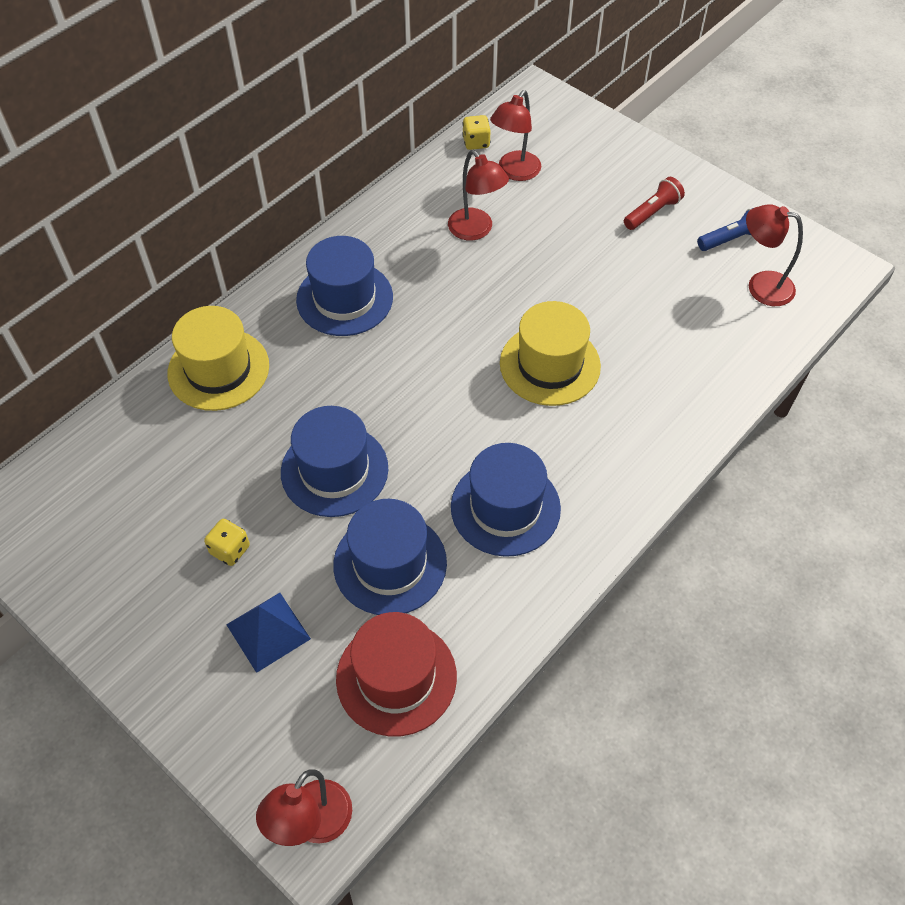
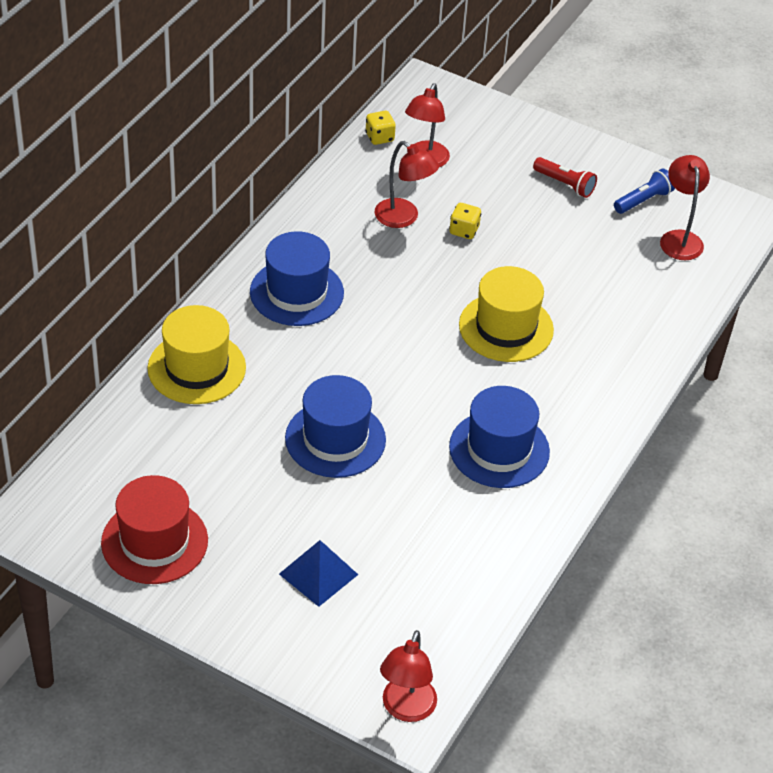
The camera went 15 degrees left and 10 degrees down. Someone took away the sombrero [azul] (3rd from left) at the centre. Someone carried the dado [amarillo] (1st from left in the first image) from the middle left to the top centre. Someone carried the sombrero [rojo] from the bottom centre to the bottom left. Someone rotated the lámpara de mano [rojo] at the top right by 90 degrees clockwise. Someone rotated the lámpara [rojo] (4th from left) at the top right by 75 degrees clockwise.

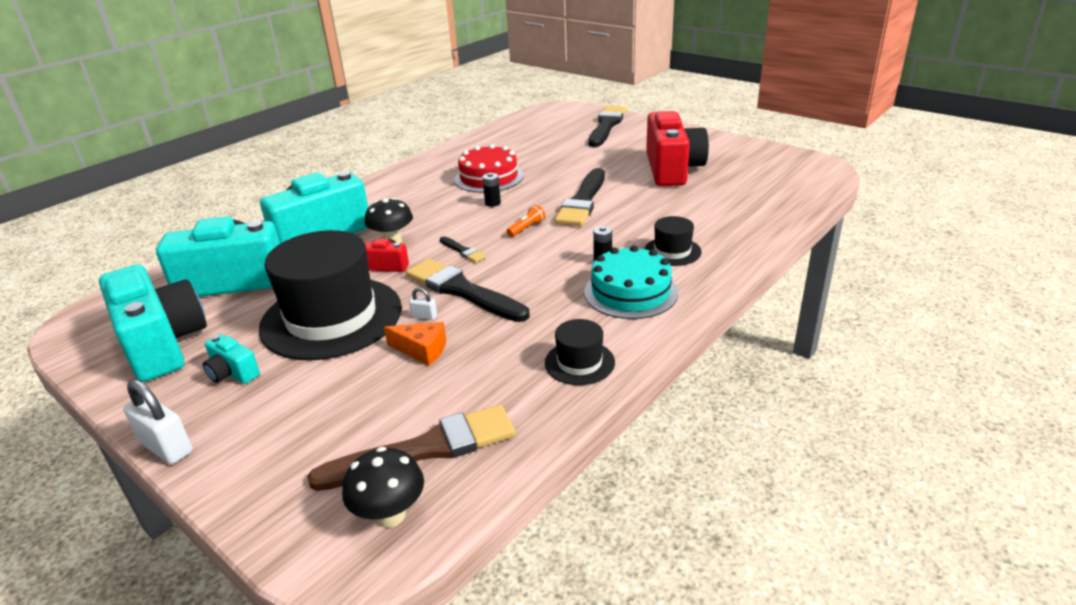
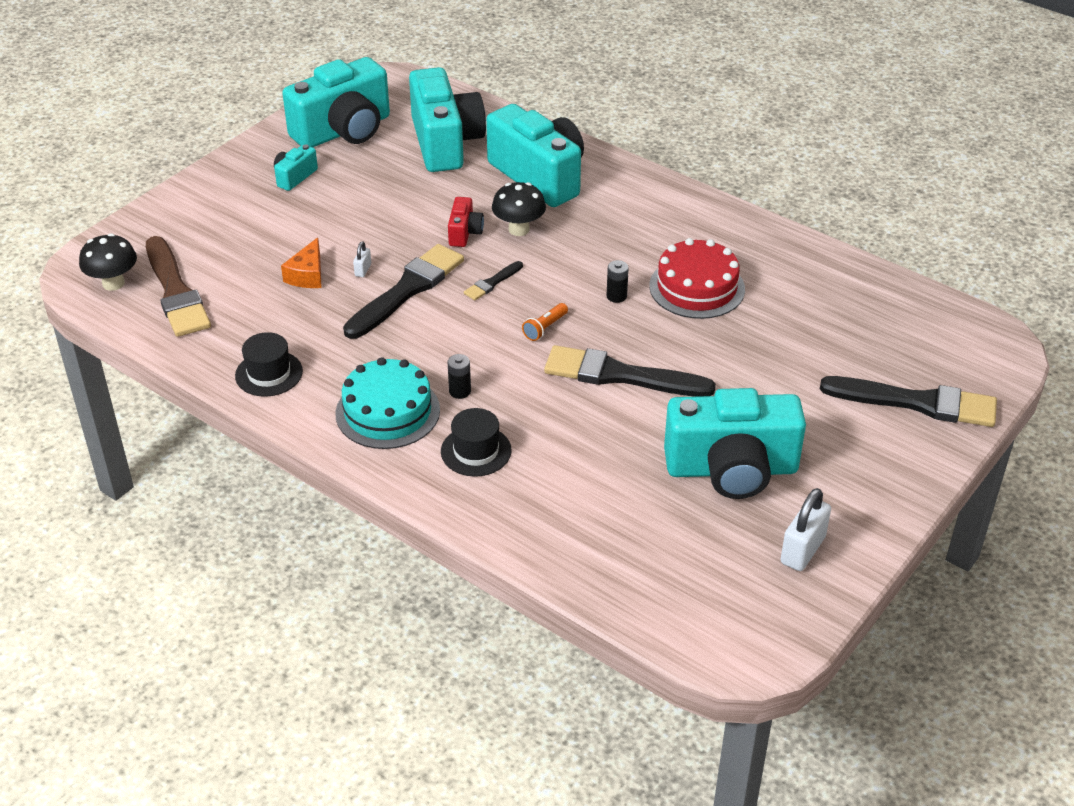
The camera went 85 degrees right and 10 degrees up. Someone took away the sombrero [negro] (1st from left) at the middle left. Someone carried the candado [blanco] (1st from left in the first image) from the bottom left to the middle right. Someone repainted the cámara [rojo] (2nd from left) at the top centre, which became the cámara [turquesa] (5th from left) at the middle right. Someone rotated the lámpara de mano [naranja] at the centre by 90 degrees clockwise.

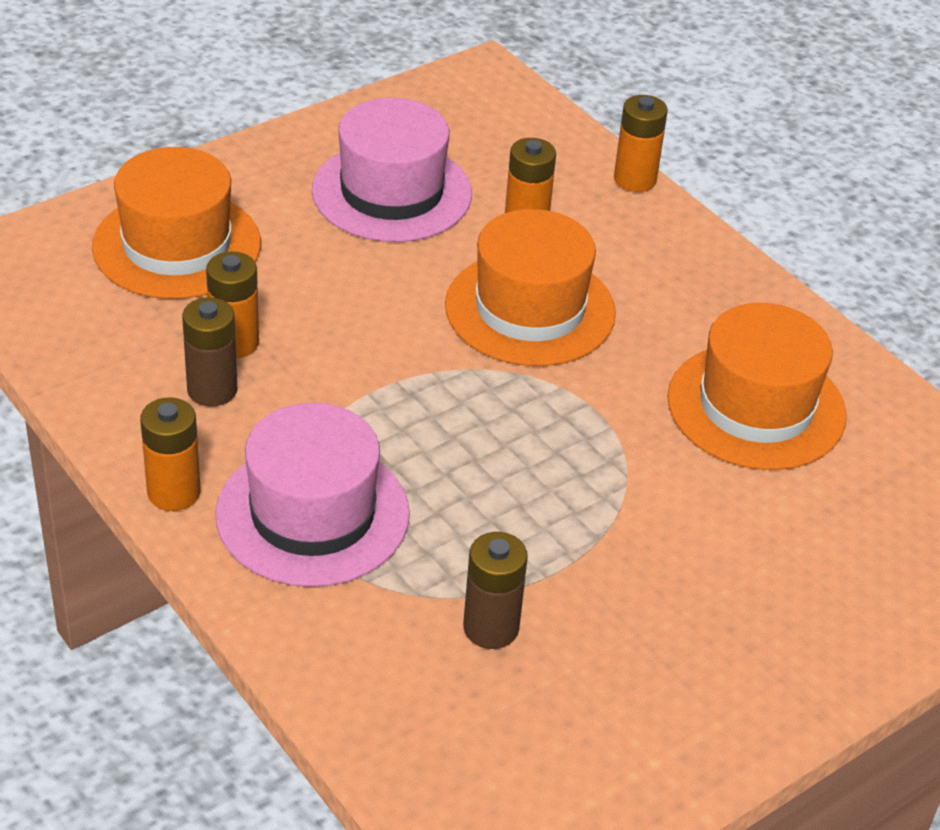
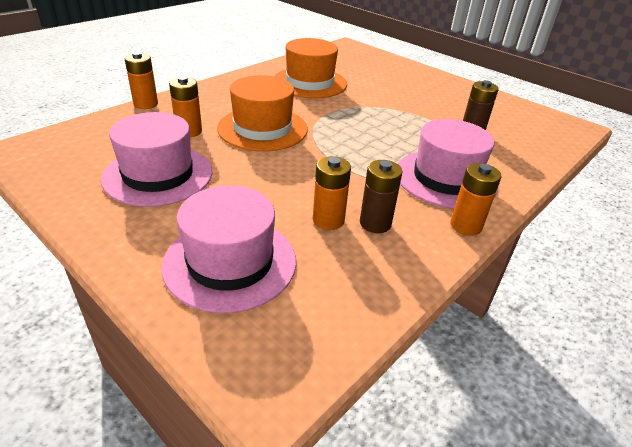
The camera went 100 degrees left and 5 degrees down. Someone repainted the sombrero [naranja] (1st from left) at the top left, which became the sombrero [rosa] (2nd from left) at the centre.

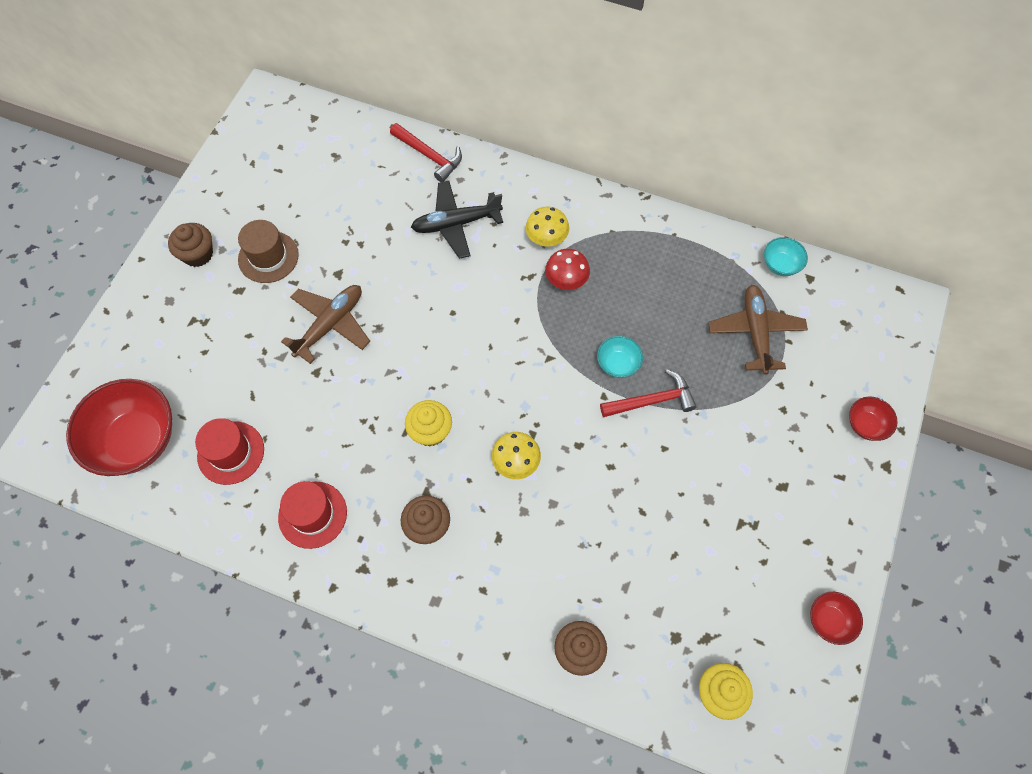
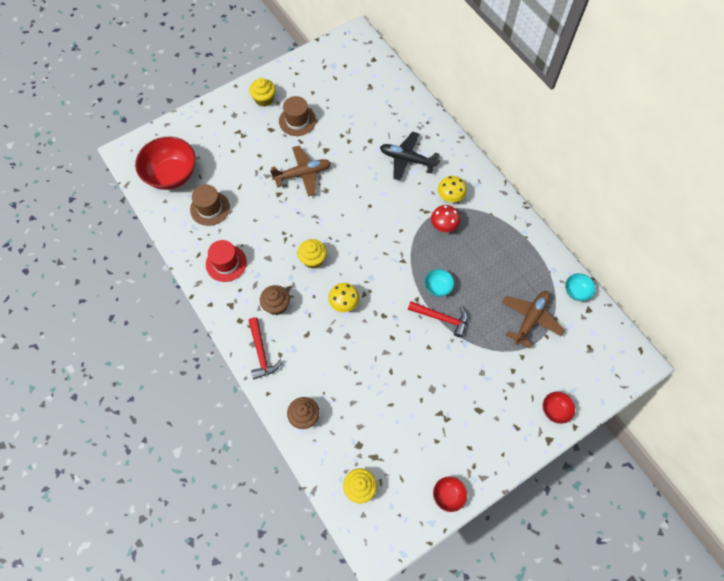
The camera went 35 degrees right and 0 degrees up. Someone carried the martillo [rojo] (1st from left) from the top centre to the centre. Someone repainted the magdalena [marrón] (1st from left) at the top left, which became the magdalena [amarillo] (1st from left) at the top centre. Someone repainted the sombrero [rojo] (1st from left) at the middle left, which became the sombrero [marrón] (1st from left) at the middle left.

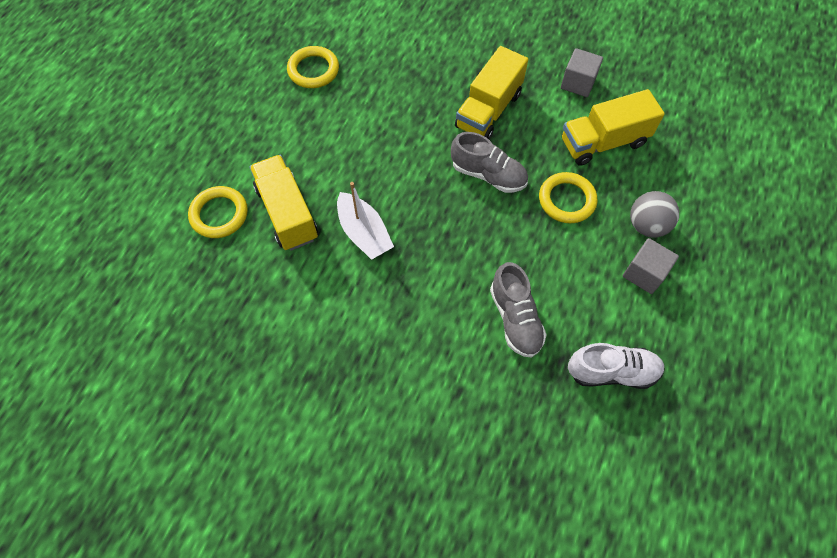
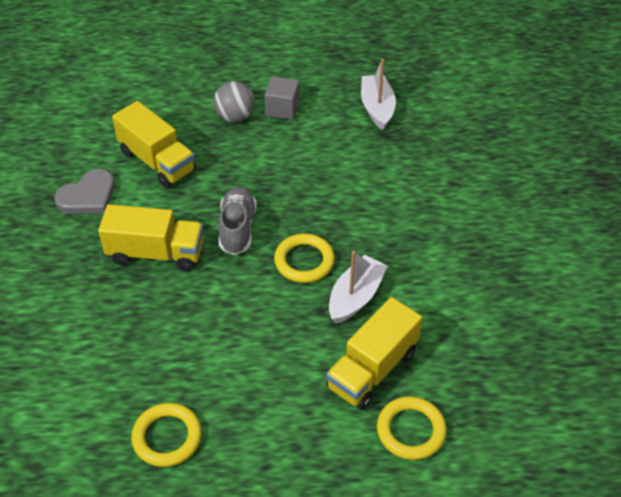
The camera went 115 degrees left and 15 degrees down. Someone took away the zapato [gris] (2nd from left) at the centre. Someone carried the anillo [amarillo] (3rd from left in the first image) from the middle right to the centre. Someone swapped the cubo [gris] (1st from left) at the top right for the corazón [gris] at the middle left. Someone swapped the zapato [blanco] at the middle right for the barco [blanco] (2nd from left) at the top centre.

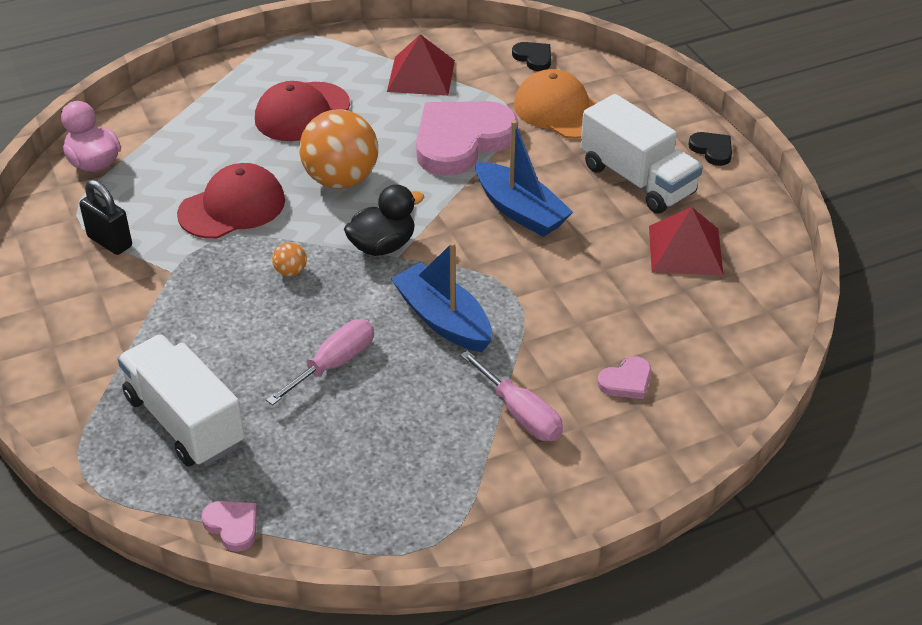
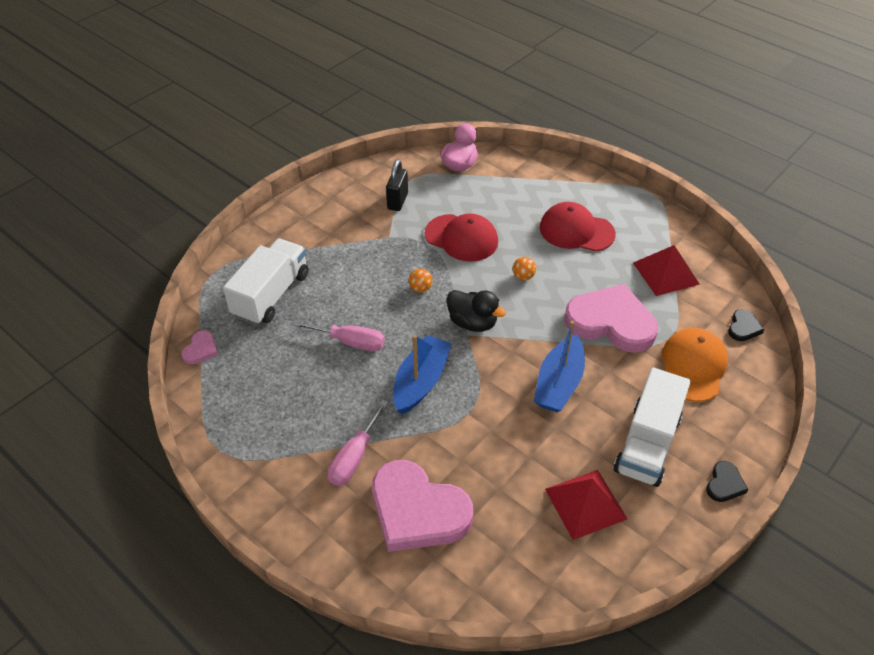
The camera went 65 degrees right and 5 degrees up. Someone scaled the pelota [naranja] (2nd from left) at the top centre by 0.41. Someone scaled the corazón [rosa] (3rd from left in the first image) at the middle right by 2.35.

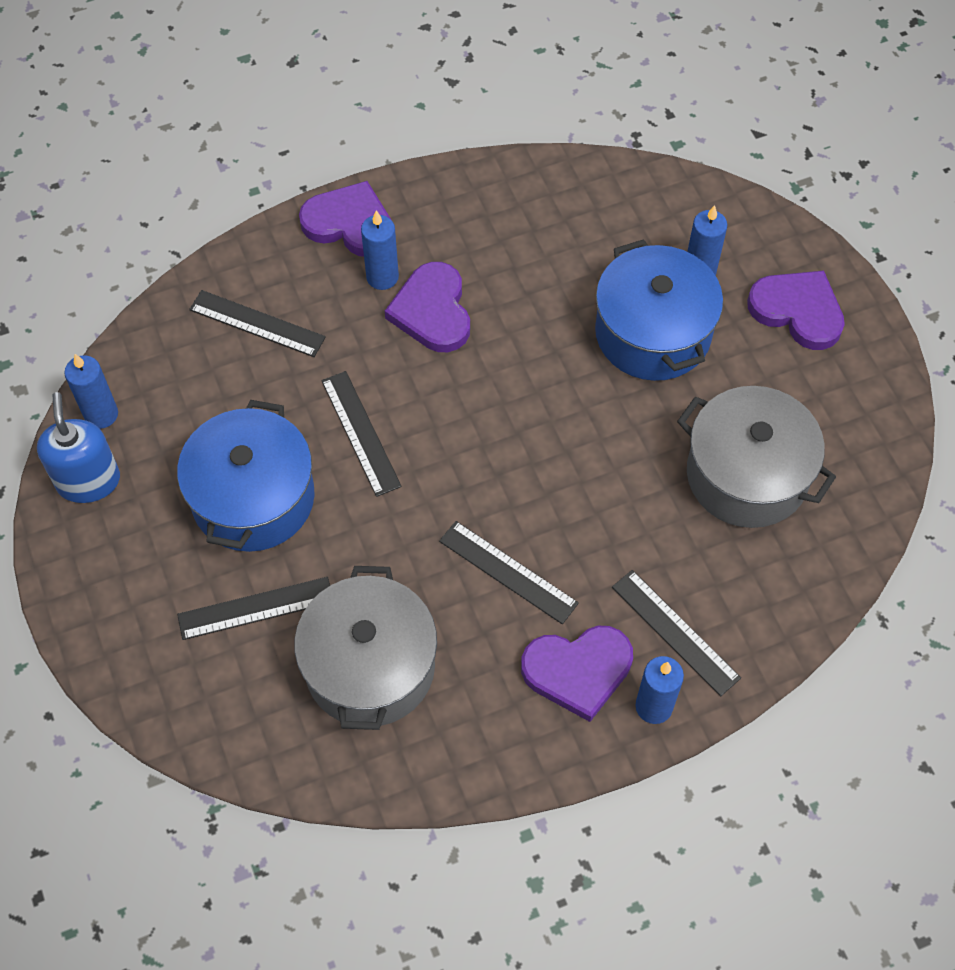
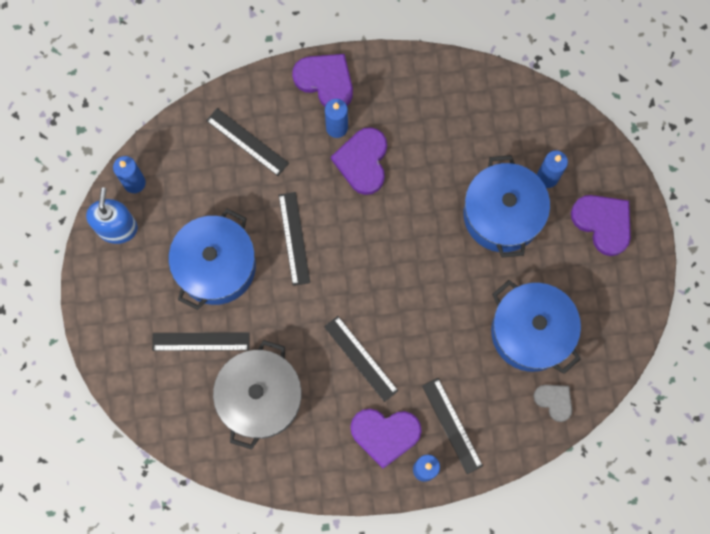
The camera went 15 degrees right and 15 degrees up. Someone put down the corazón [gris] at the bottom right. Someone repainted the olla [gris] (2nd from left) at the middle right, which became the olla [azul] (3rd from left) at the middle right.

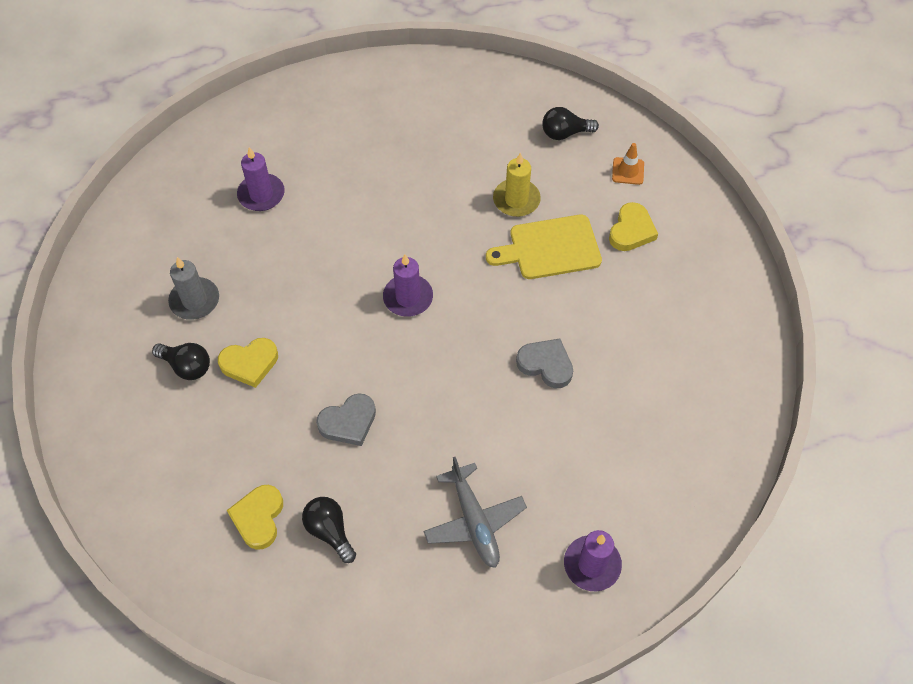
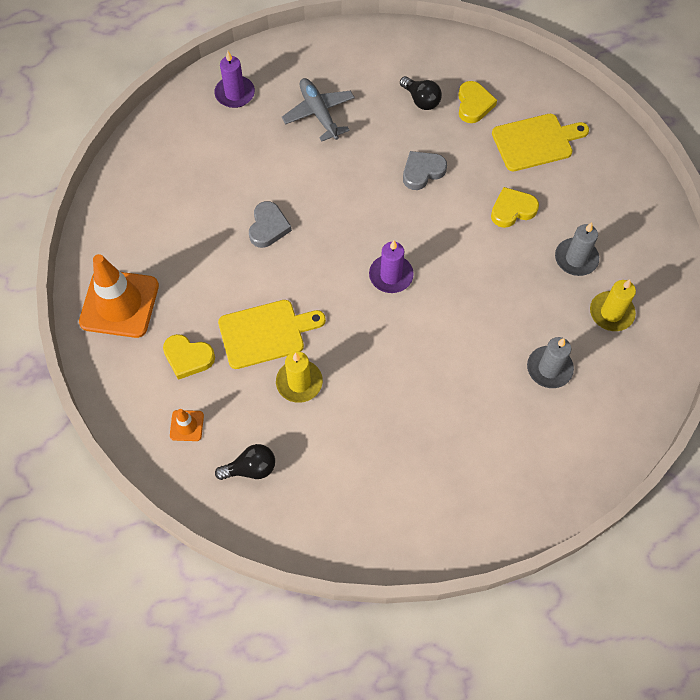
The camera went 175 degrees right and 5 degrees up. Someone took away the bombilla [negro] (1st from left) at the middle left. Someone put down the cono de tráfico [naranja] (1st from left) at the middle left. Someone put down the tabla de cortar [amarillo] (2nd from left) at the top right. Someone put down the vela [amarillo] (2nd from left) at the middle right. Someone repainted the vela [morado] (1st from left) at the top left, which became the vela [gris] (1st from left) at the middle right. Someone rotated the corazón [gris] (2nd from left in the first image) at the centre by 105 degrees counterclockwise. Someone rotated the corazón [amarillo] (3rd from left in the first image) at the top right by 90 degrees counterclockwise.

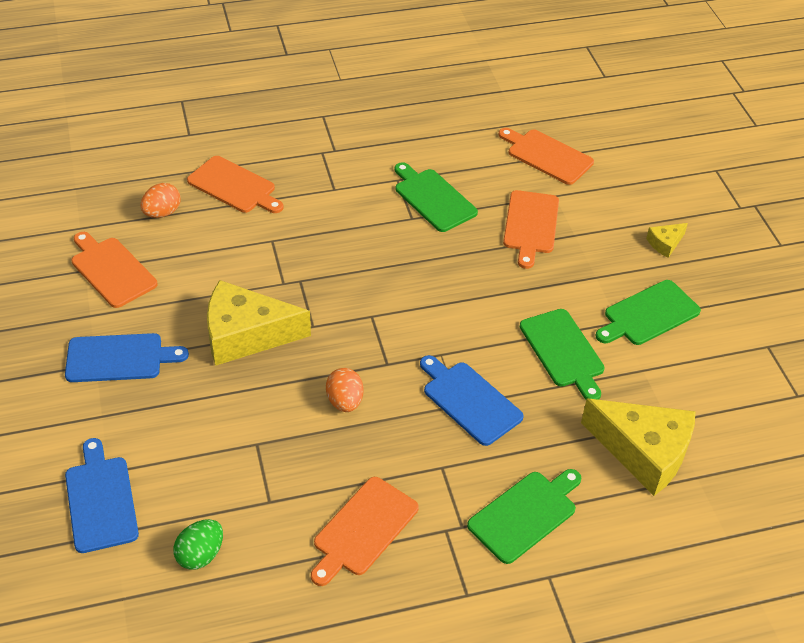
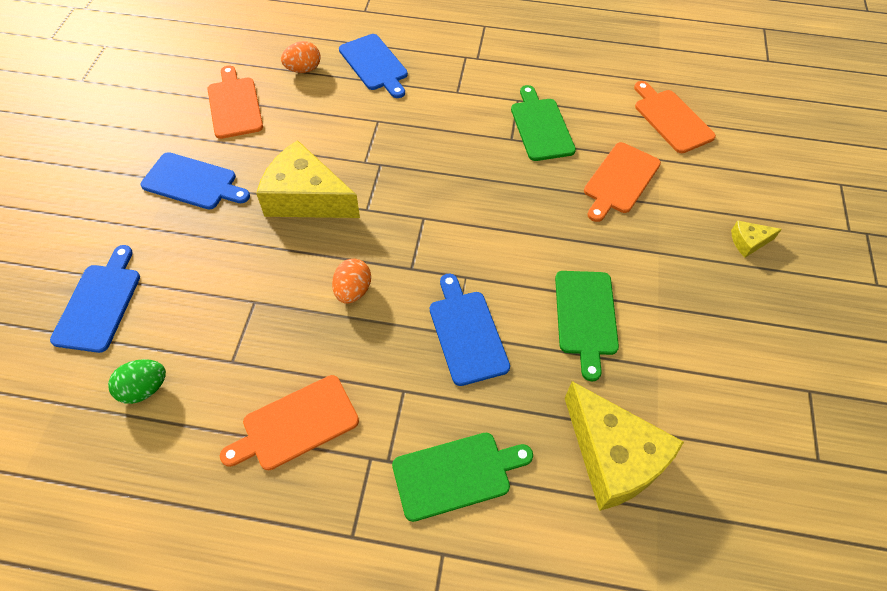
The camera went 25 degrees right and 10 degrees up. Someone took away the tabla de cortar [verde] (4th from left) at the middle right. Someone repainted the tabla de cortar [naranja] (2nd from left) at the top left, which became the tabla de cortar [azul] (3rd from left) at the top centre.

